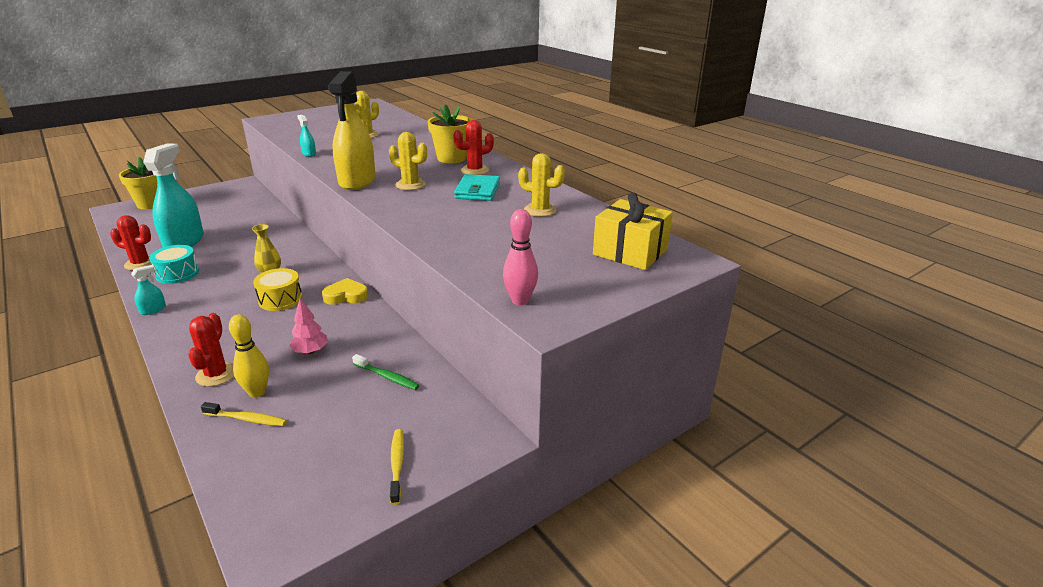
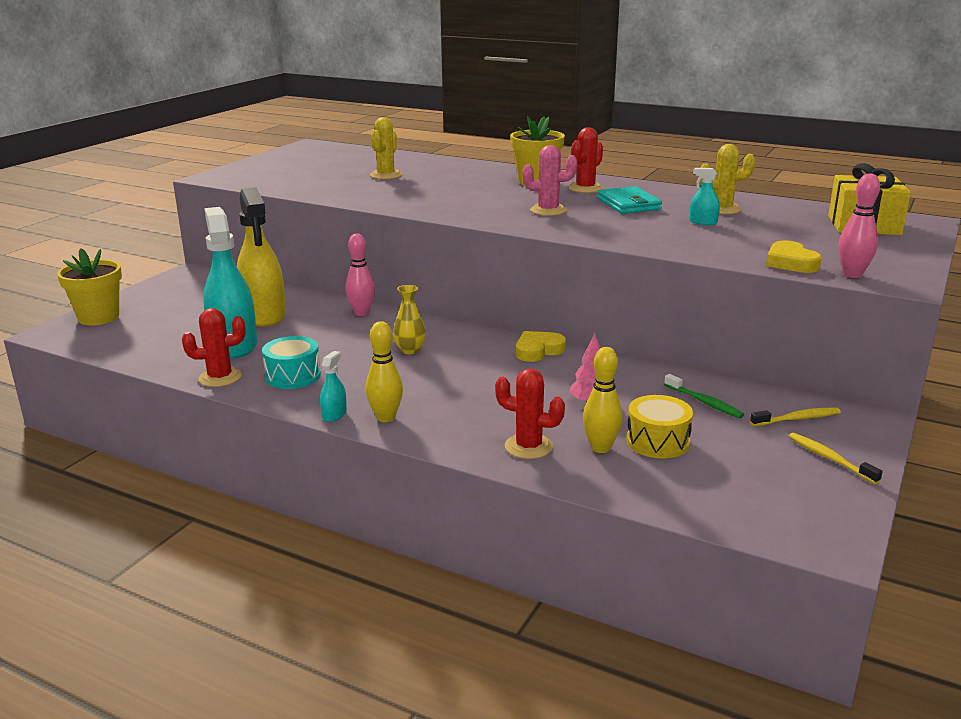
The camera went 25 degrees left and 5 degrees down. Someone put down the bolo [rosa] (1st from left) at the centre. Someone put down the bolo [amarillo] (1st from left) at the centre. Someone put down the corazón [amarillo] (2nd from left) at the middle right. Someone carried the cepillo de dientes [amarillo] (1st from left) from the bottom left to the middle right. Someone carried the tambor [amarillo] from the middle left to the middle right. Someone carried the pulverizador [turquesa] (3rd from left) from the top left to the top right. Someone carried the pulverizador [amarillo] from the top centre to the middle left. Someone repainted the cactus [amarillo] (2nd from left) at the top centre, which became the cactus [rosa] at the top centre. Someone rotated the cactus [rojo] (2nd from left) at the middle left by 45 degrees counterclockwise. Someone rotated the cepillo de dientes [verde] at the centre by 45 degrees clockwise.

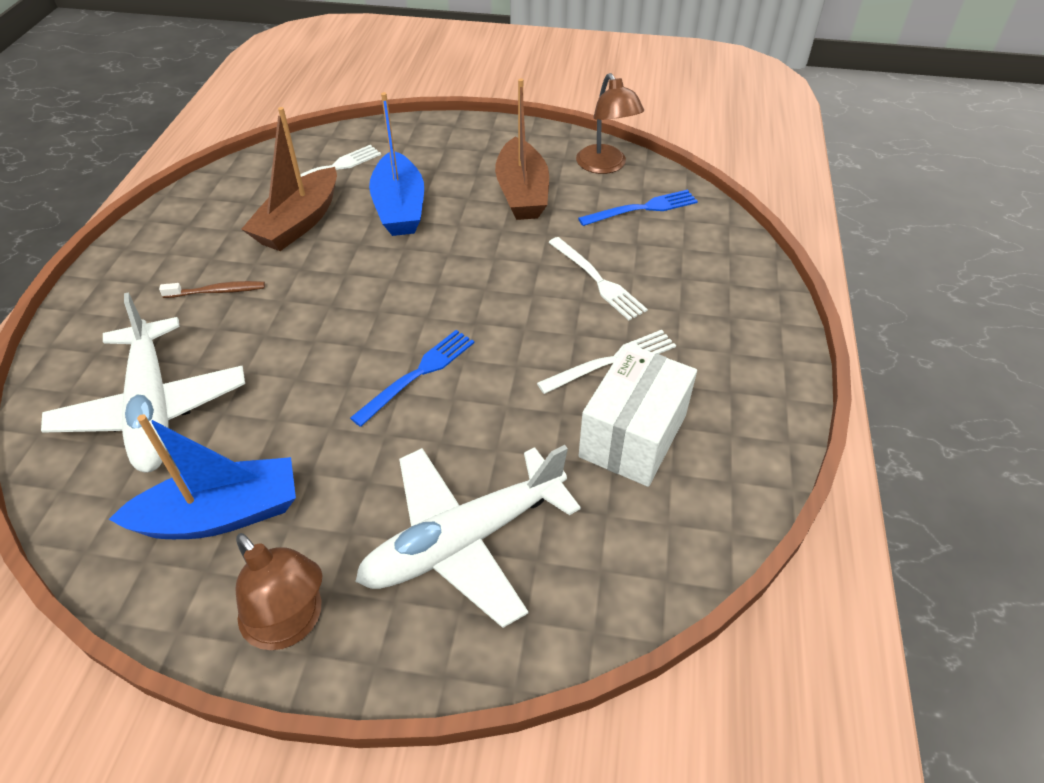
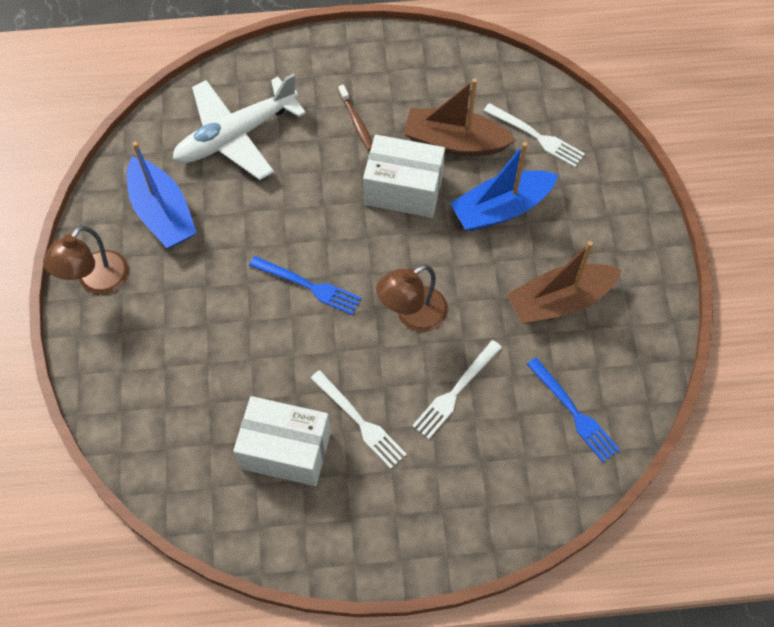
The camera went 75 degrees right and 15 degrees up. Someone took away the avión [blanco] (2nd from left) at the bottom centre. Someone put down the caja [blanco] (2nd from left) at the top centre. Someone carried the lámpara [marrón] (2nd from left) from the top centre to the centre.

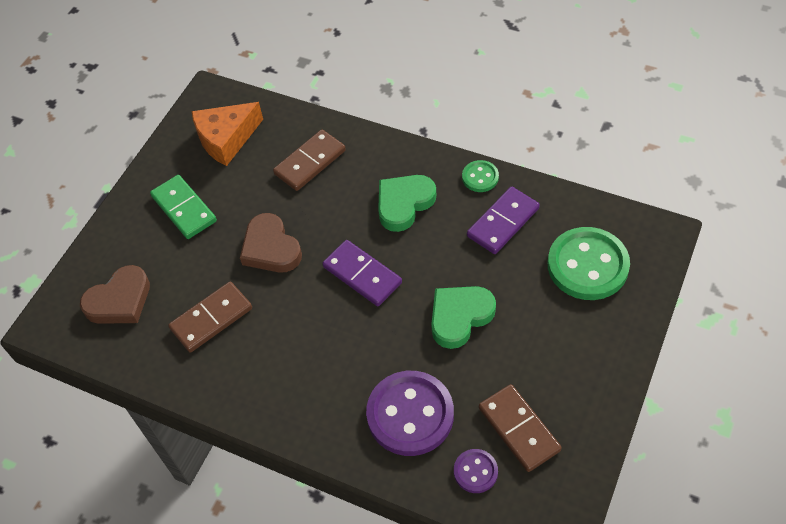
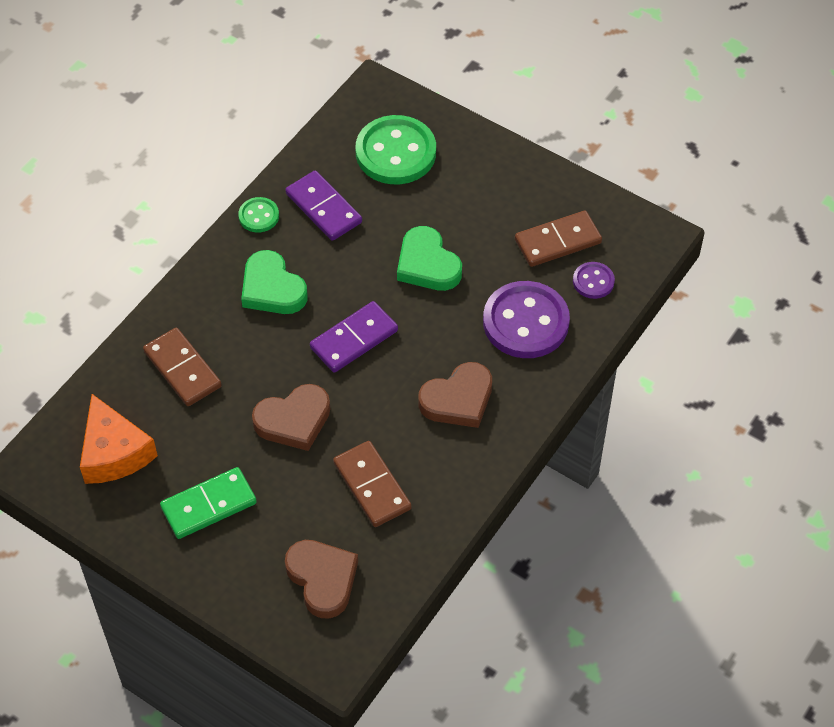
The camera went 85 degrees left and 0 degrees up. Someone put down the corazón [marrón] (3rd from left) at the centre.

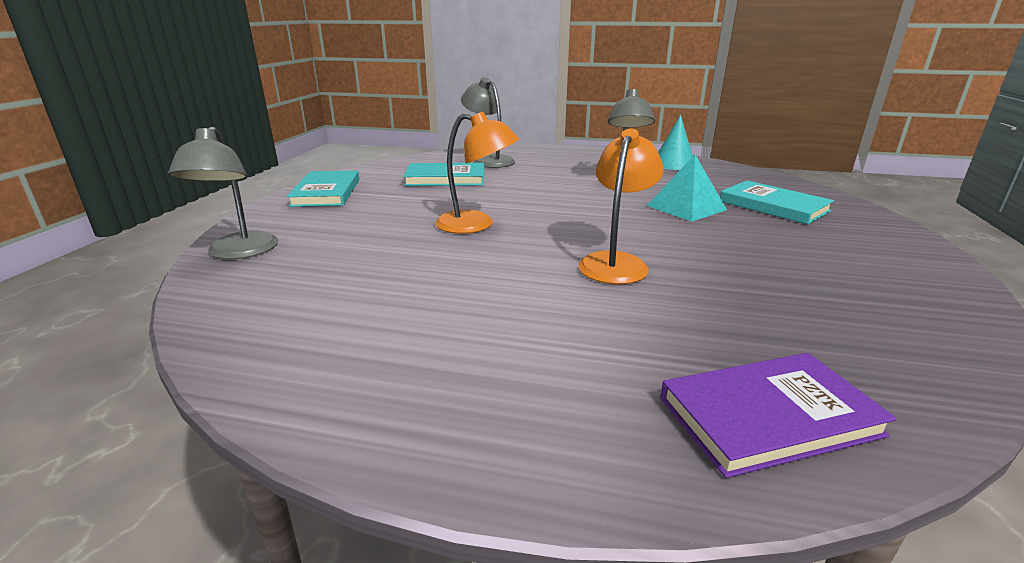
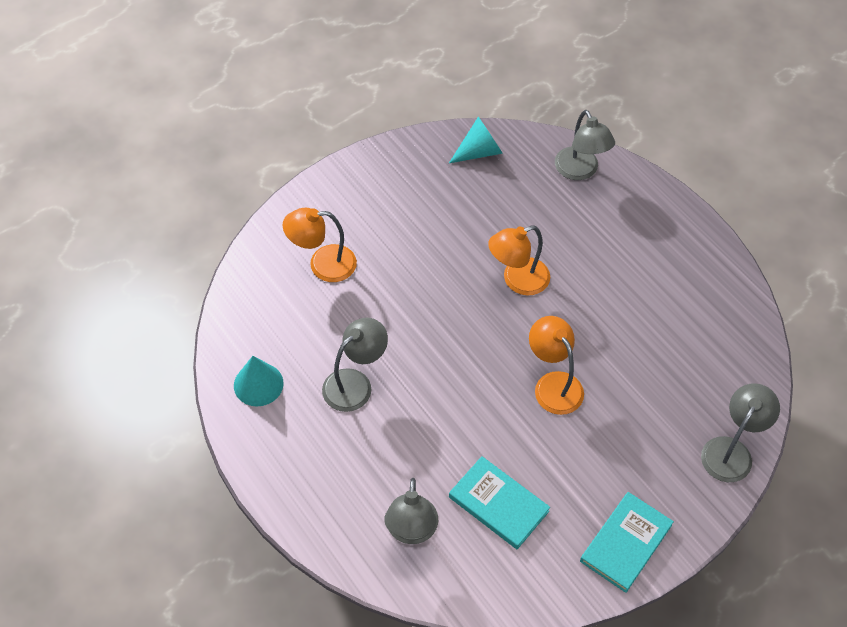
The camera went 140 degrees left and 30 degrees up. Someone took away the pirámide [turquesa] at the middle right. Someone put down the cono [turquesa] (2nd from left) at the top centre. Someone swapped the libro [morado] at the bottom right for the lámpara [gris] (3rd from left) at the top right. Someone swapped the libro [turquesa] (3rd from left) at the middle right for the lámpara [naranja] (1st from left) at the centre.

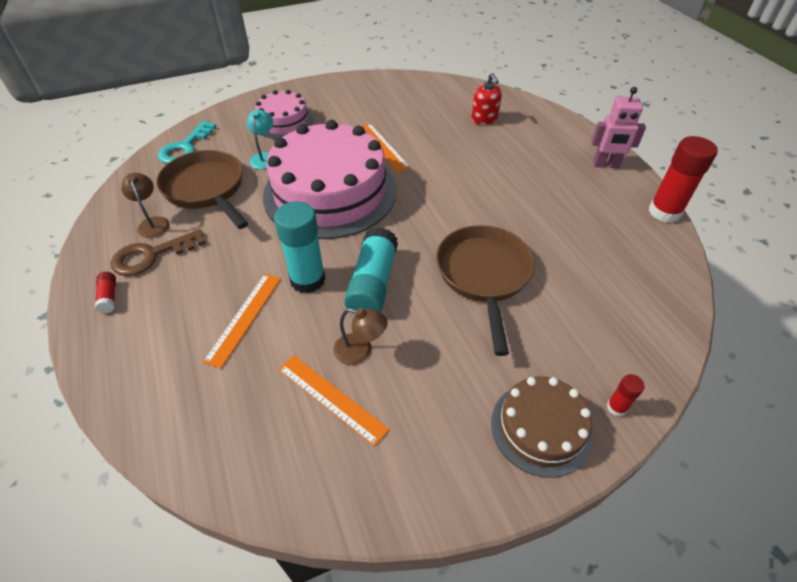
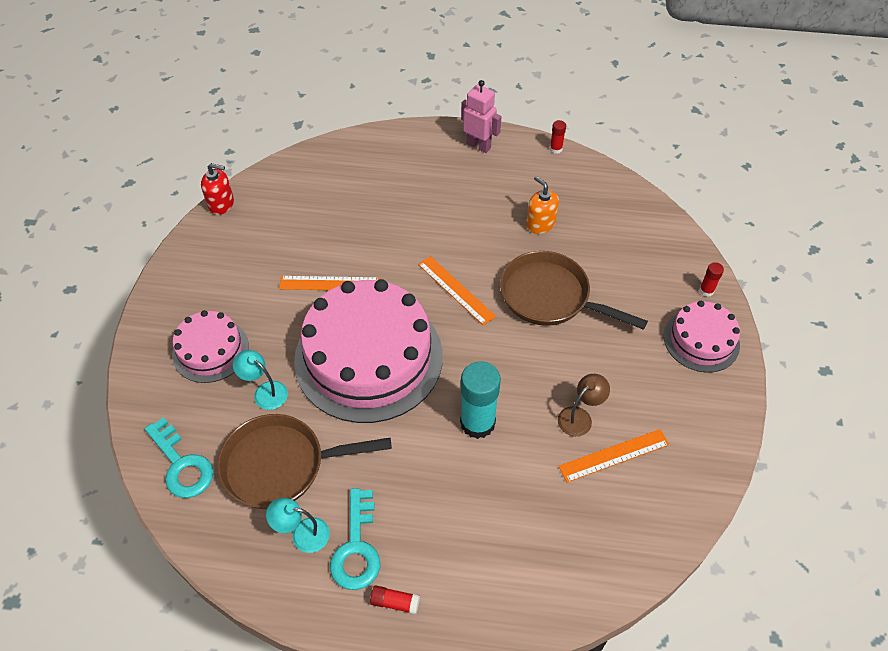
The camera went 60 degrees left and 5 degrees up. Someone took away the barra de pegamento [turquesa] (2nd from left) at the centre. Someone put down the dispensador de jabón [naranja] at the top centre. Someone carried the regla [naranja] (1st from left in the first image) from the middle left to the centre. Someone carried the dispensador de jabón [rojo] from the top centre to the top left. Someone repainted the llave [marrón] at the middle left, which became the llave [turquesa] (2nd from left) at the bottom centre. Someone repainted the lámpara [marrón] (1st from left) at the middle left, which became the lámpara [turquesa] (2nd from left) at the bottom centre. Someone repainted the tarta [marrón] at the bottom right, which became the tarta [rosa] (3rd from left) at the middle right. Someone rotated the robot [rosa] at the top right by 90 degrees counterclockwise. Someone scaled the barra de pegamento [rojo] (3rd from left in the first image) at the top right by 0.46.

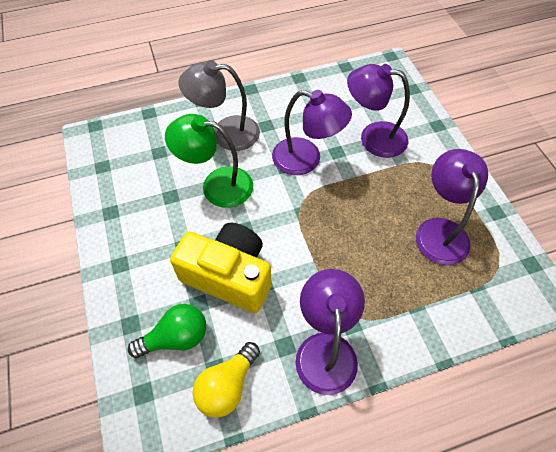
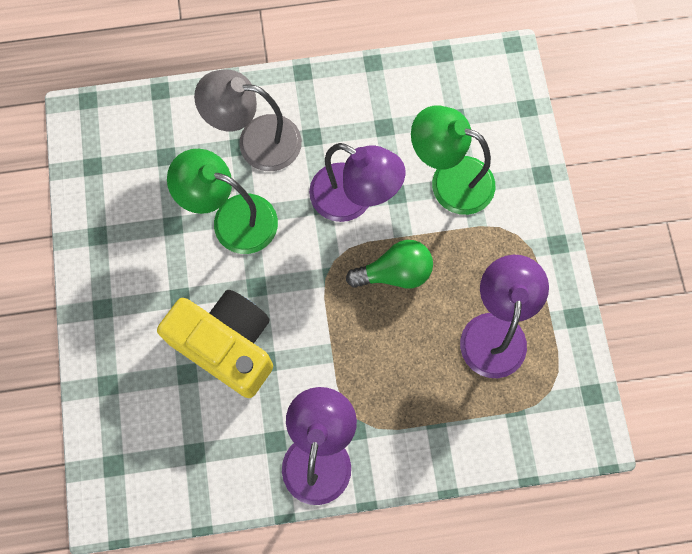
The camera went 10 degrees right and 15 degrees up. Someone took away the bombilla [amarillo] at the bottom centre. Someone carried the bombilla [verde] from the bottom left to the centre. Someone repainted the lámpara [morado] (3rd from left) at the top right, which became the lámpara [verde] (2nd from left) at the top centre.

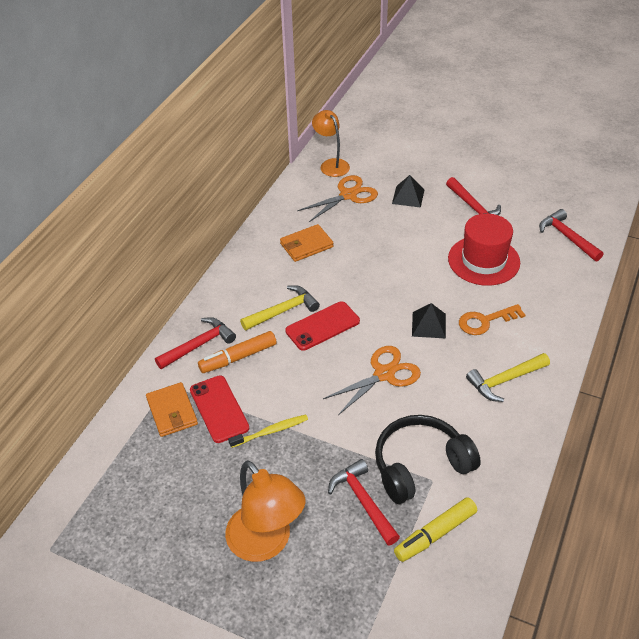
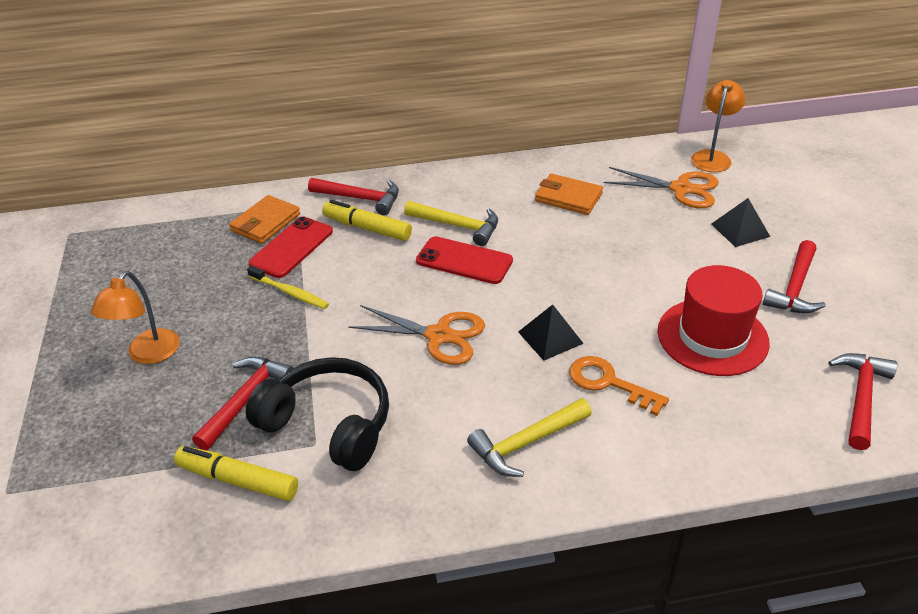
The camera went 55 degrees right and 5 degrees down. Someone repainted the rotulador [naranja] at the centre, which became the rotulador [amarillo] (2nd from left) at the centre. Someone rotated the martillo [amarillo] (2nd from left) at the middle right by 60 degrees counterclockwise. Someone scaled the lámpara [naranja] (1st from left) at the bottom centre by 0.67.

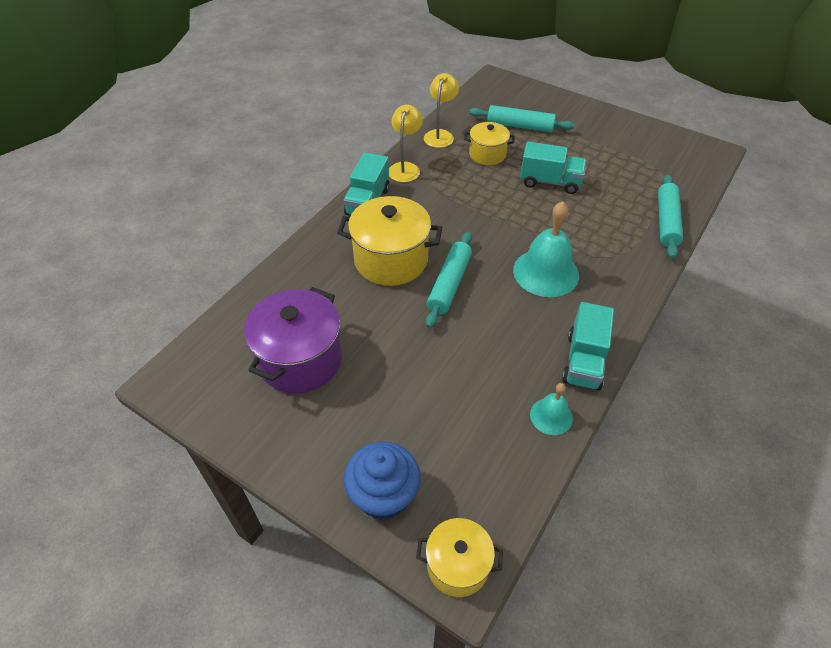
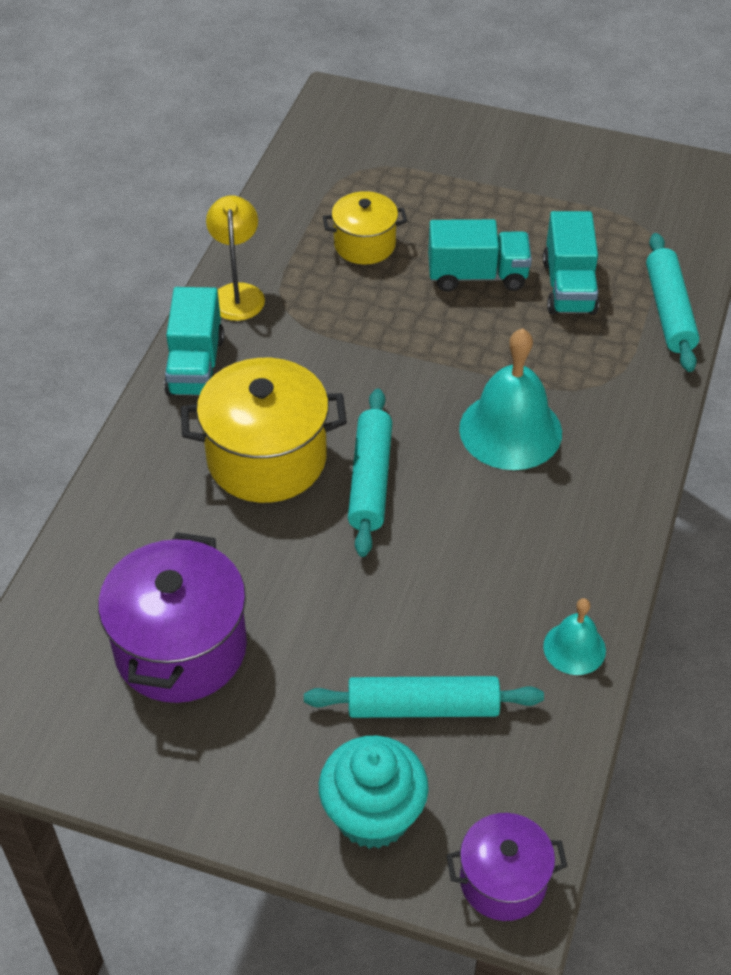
The camera went 15 degrees left and 0 degrees up. Someone took away the lámpara [amarillo] (2nd from left) at the top centre. Someone carried the rodillo [turquesa] (2nd from left) from the top centre to the bottom centre. Someone carried the camión [turquesa] (3rd from left) from the middle right to the top right. Someone repainted the magdalena [azul] at the bottom centre, which became the magdalena [turquesa] at the bottom centre. Someone repainted the olla [amarillo] (2nd from left) at the bottom centre, which became the olla [morado] (2nd from left) at the bottom right.

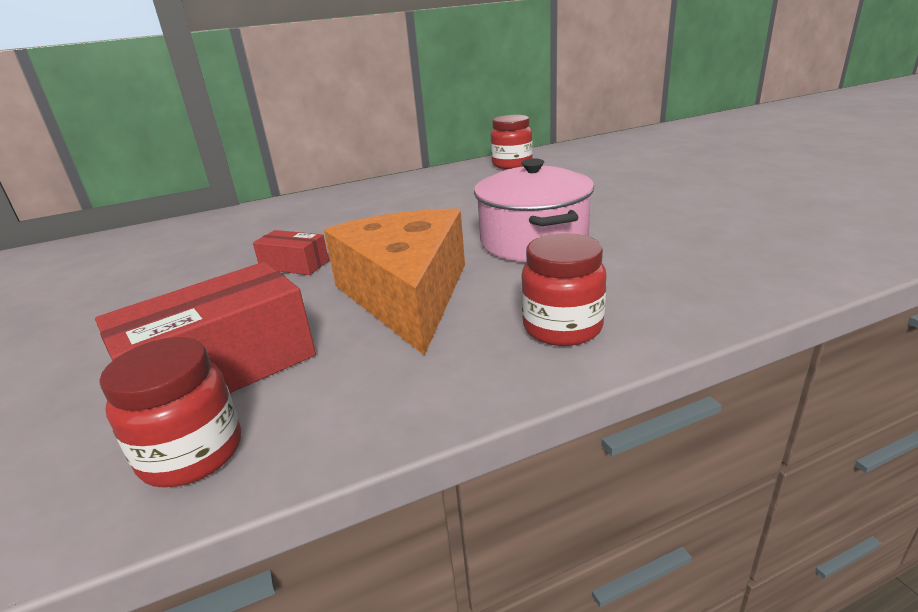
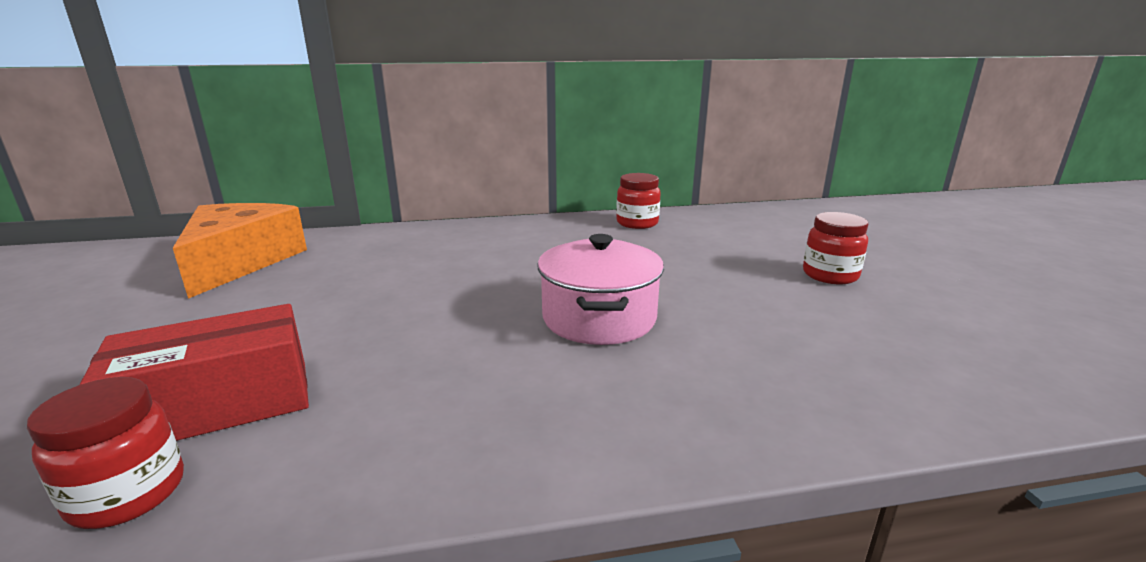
The camera went 10 degrees right and 5 degrees down. Someone took away the caja [rojo] (2nd from left) at the middle left. Someone carried the queso [naranja] from the centre to the middle left. Someone carried the tarro [rojo] (3rd from left) from the centre to the middle right.

